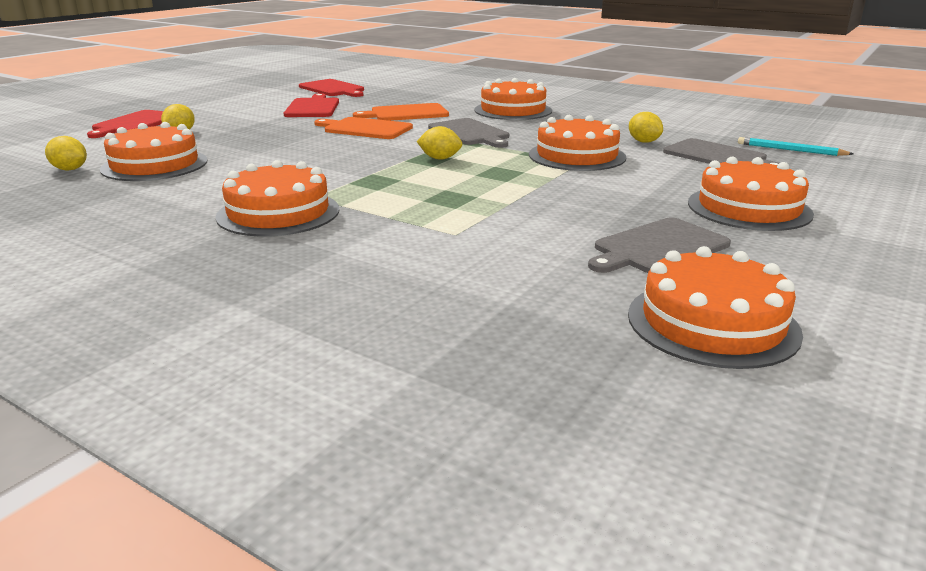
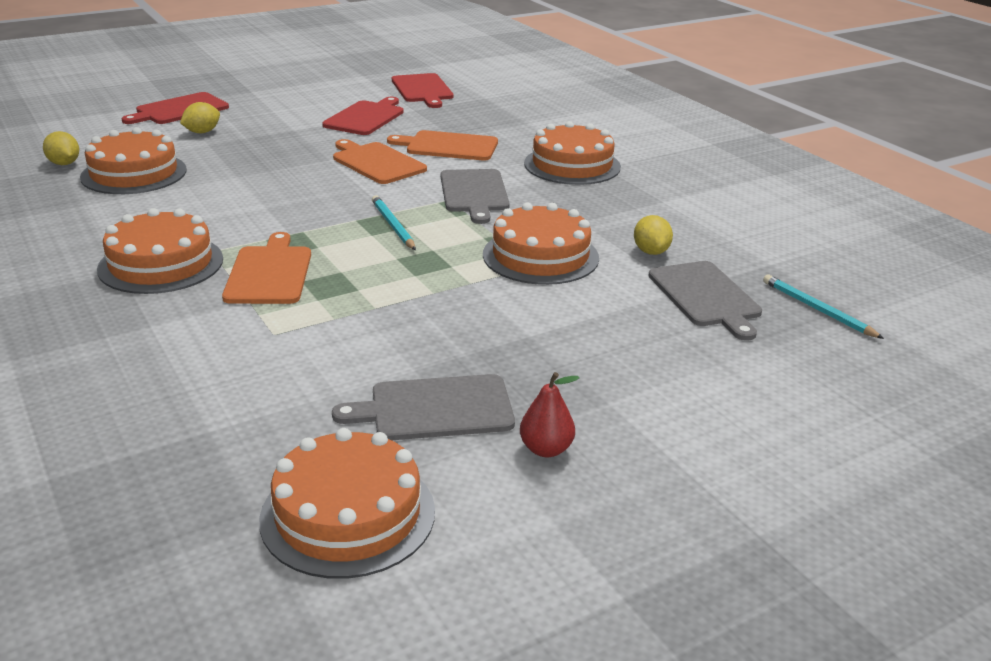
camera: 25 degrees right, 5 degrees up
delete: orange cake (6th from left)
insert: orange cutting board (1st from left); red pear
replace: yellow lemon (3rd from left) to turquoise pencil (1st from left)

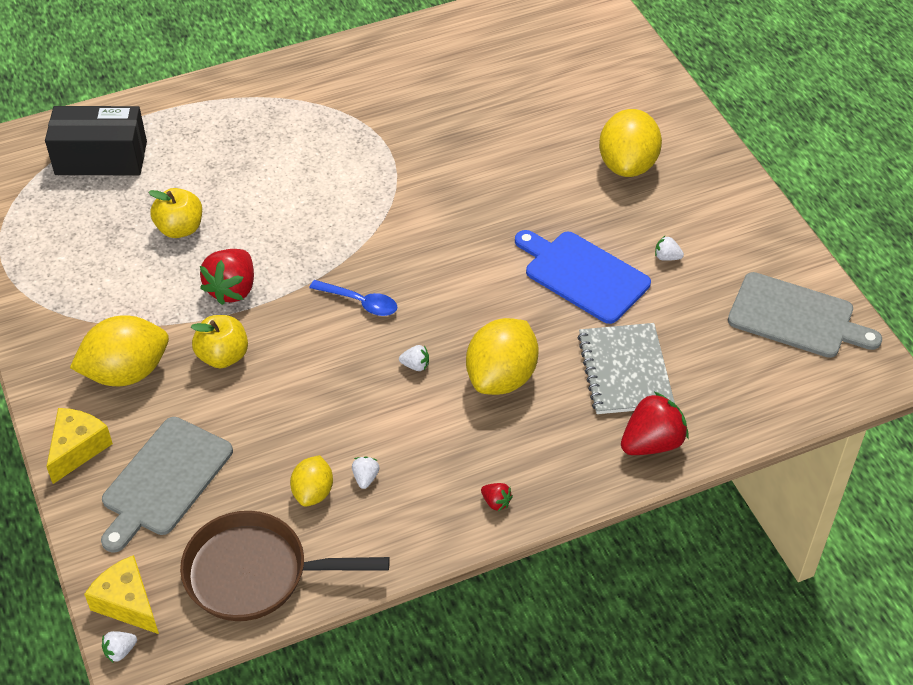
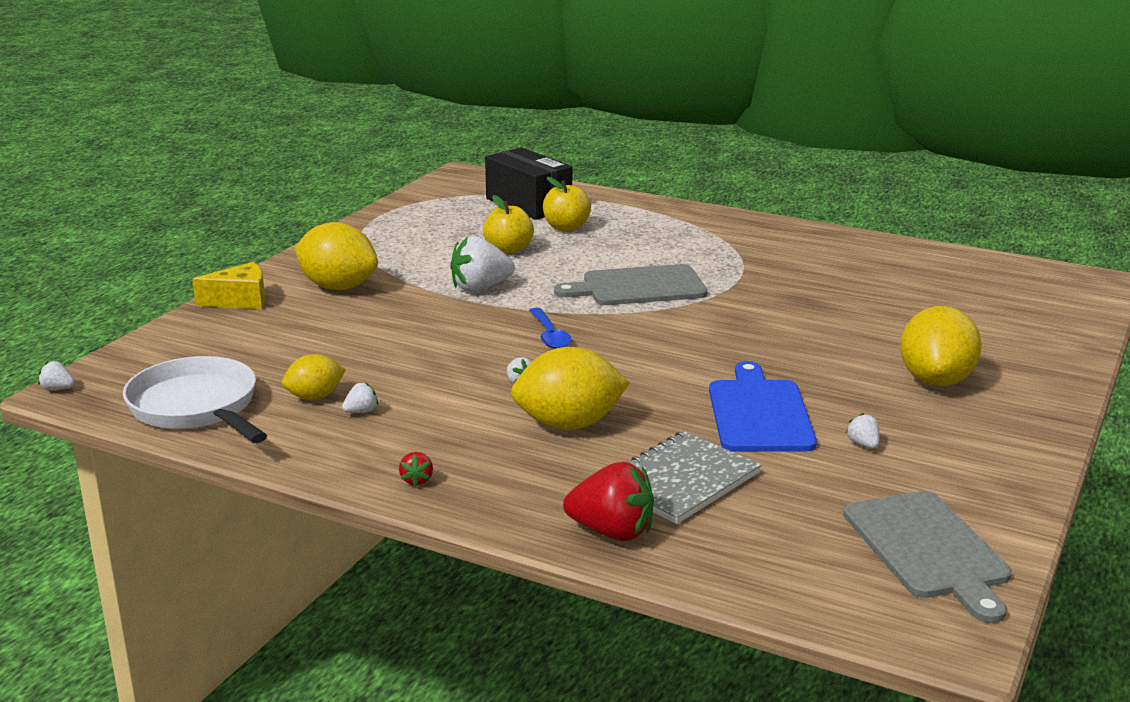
camera: 50 degrees right, 25 degrees down
delete: yellow cheese (2nd from left)
move: grey cutting board (1st from left); yellow apple (2nd from left)
recolor: brown pan to white pan; red strawberry (1st from left) to white strawberry (3rd from left)
rotate: yellow lemon (4th from left) 45 degrees counterclockwise

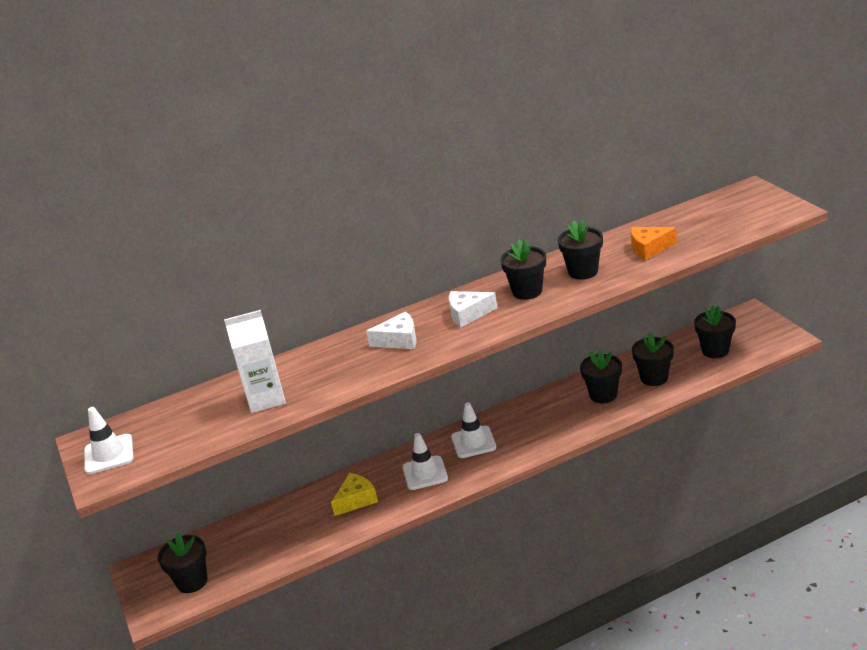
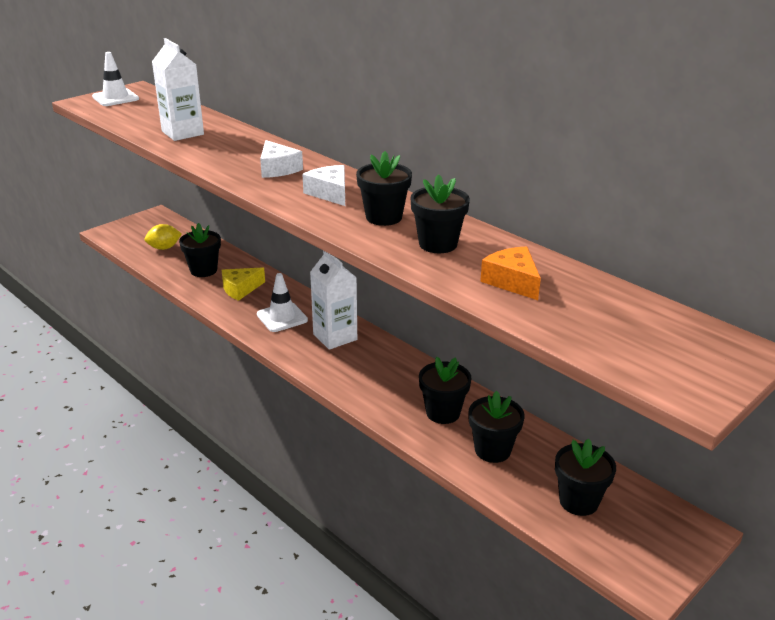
camera: 65 degrees right, 0 degrees up
insert: yellow lemon
move: black flower pot (1st from left)
replace: white traffic cone (3rd from left) to white carton (2nd from left)
rotate: yellow cheese 120 degrees clockwise

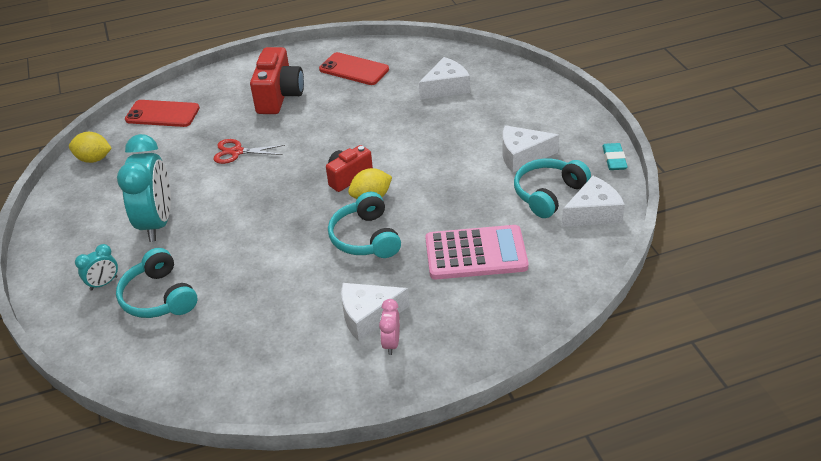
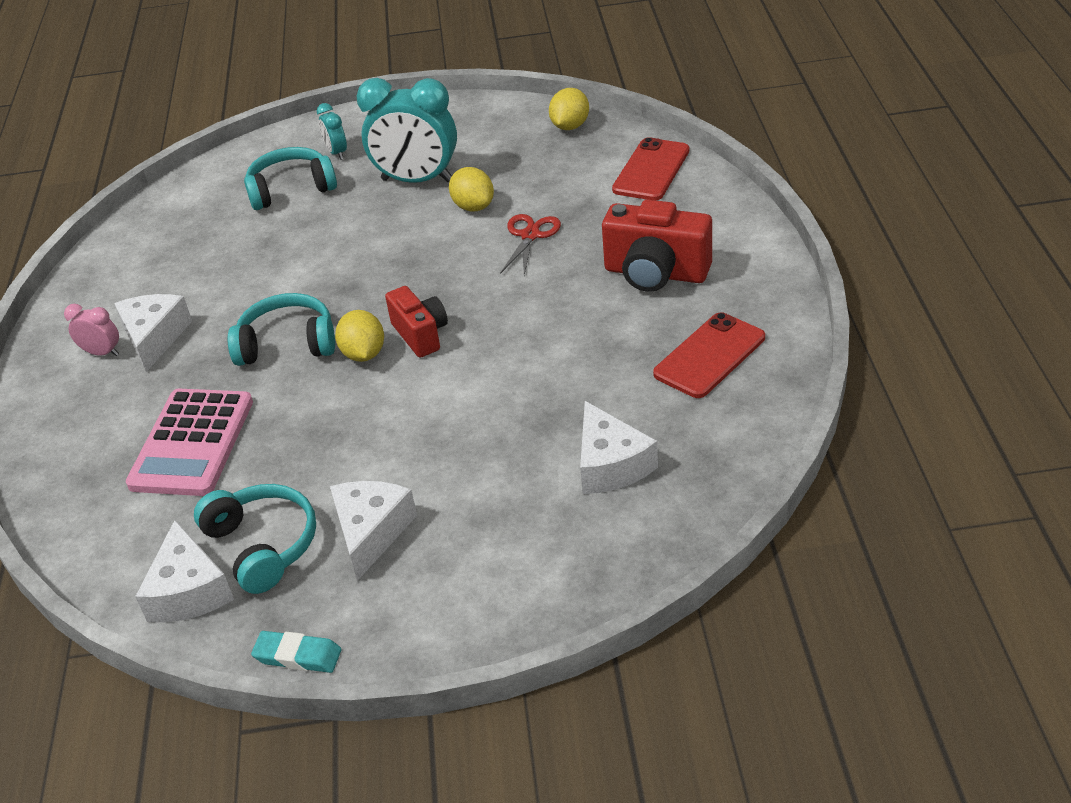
camera: 105 degrees right, 0 degrees up
insert: yellow lemon (2nd from left)

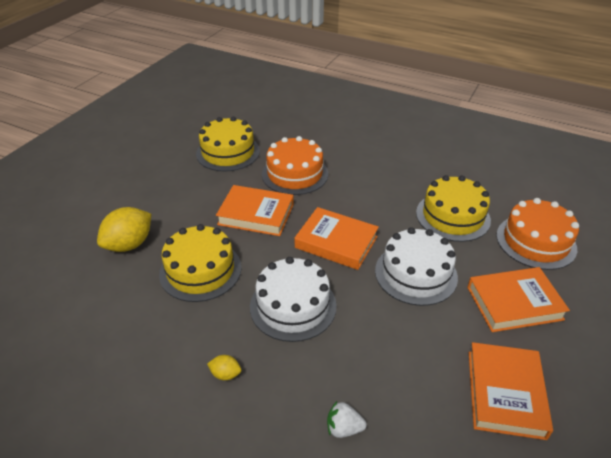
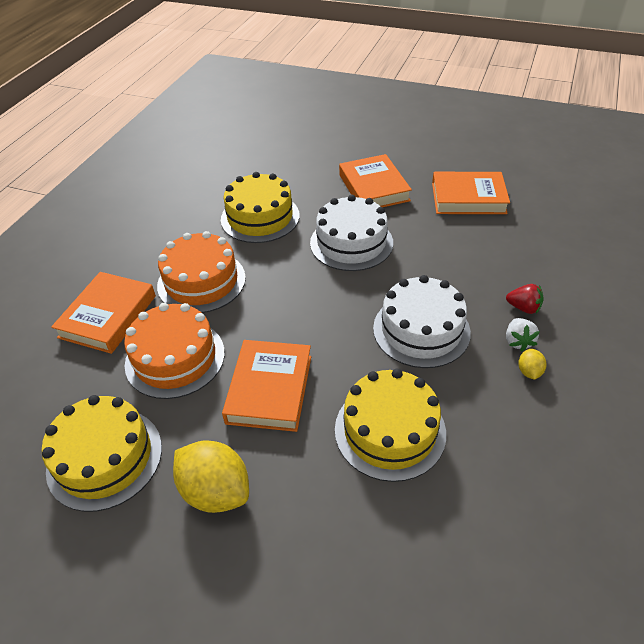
camera: 95 degrees left, 5 degrees up
insert: red strawberry
move: yellow lemon (1st from left); orange book (2nd from left in the first image) to orange book (1st from left); white strawberry; orange cake (2nd from left)

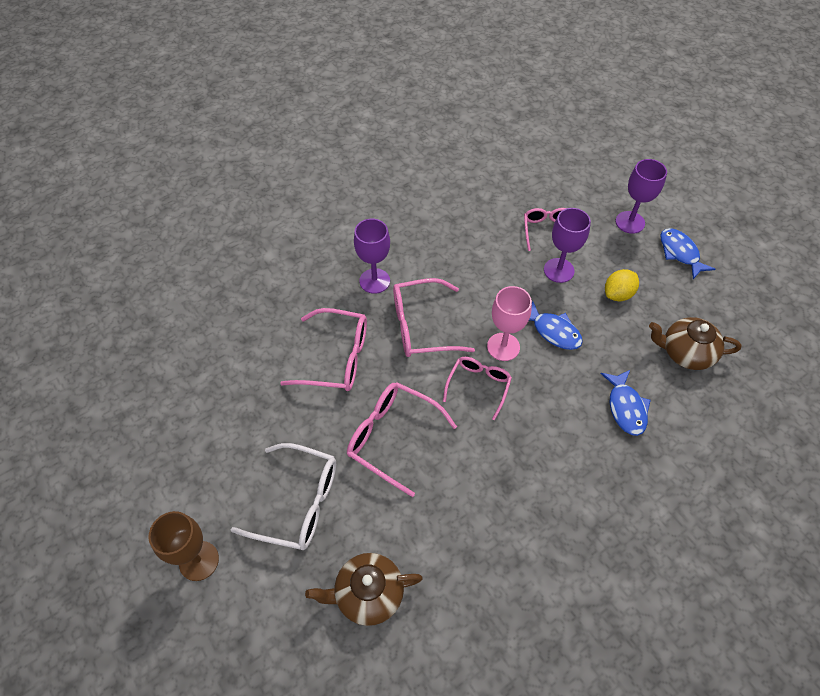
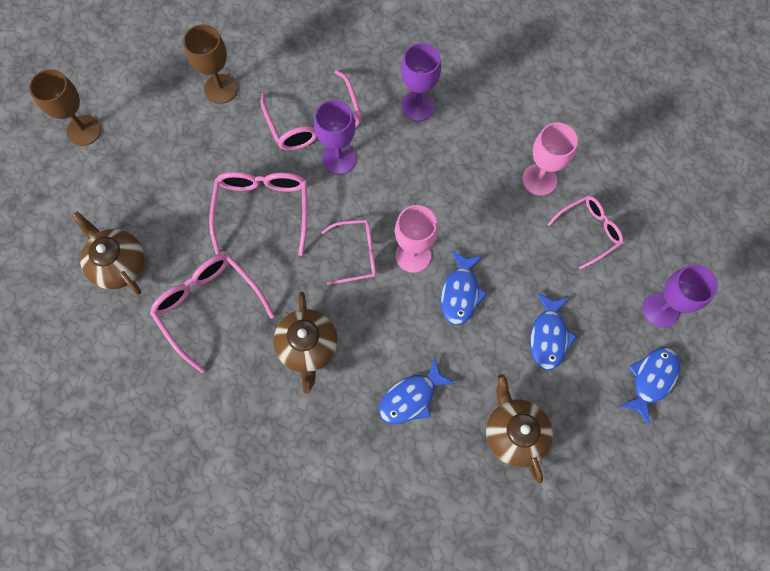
camera: 60 degrees right, 15 degrees up
delete: white glasses
insert: brown goblet (2nd from left); brown teapot (2nd from left); pink goblet (2nd from left)
move: pink glasses (3rd from left in the first image) to pink glasses (1st from left); purple goblet (2nd from left in the first image) to purple goblet (1st from left)
replace: yellow lemon to blue fish (3rd from left)

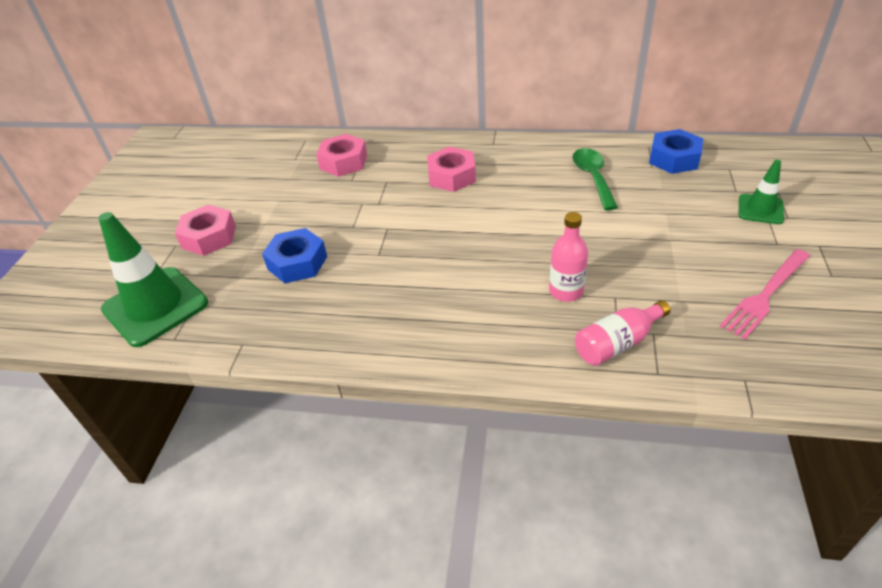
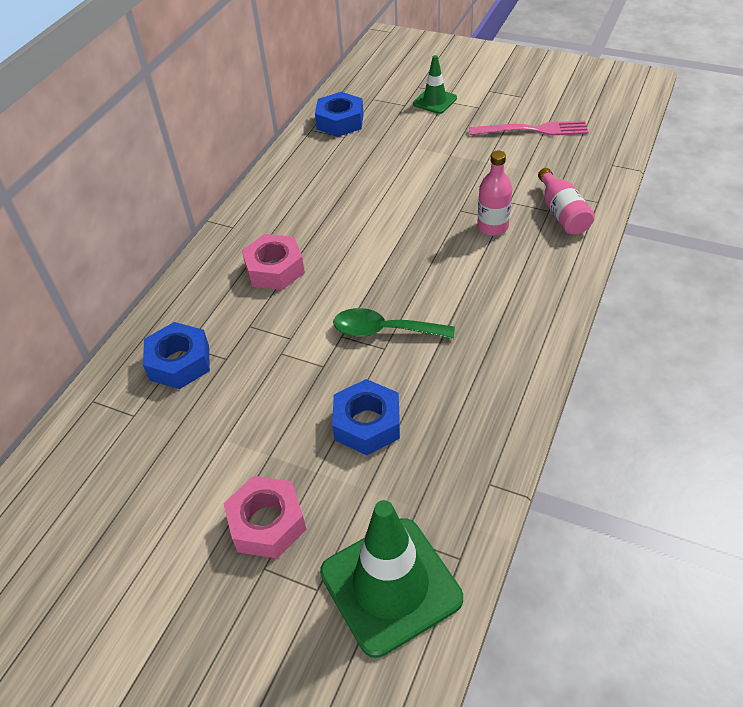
camera: 75 degrees left, 5 degrees up
move: green spoon
recolor: pink nut (2nd from left) to blue nut (1st from left)
rotate: pink fork 60 degrees counterclockwise

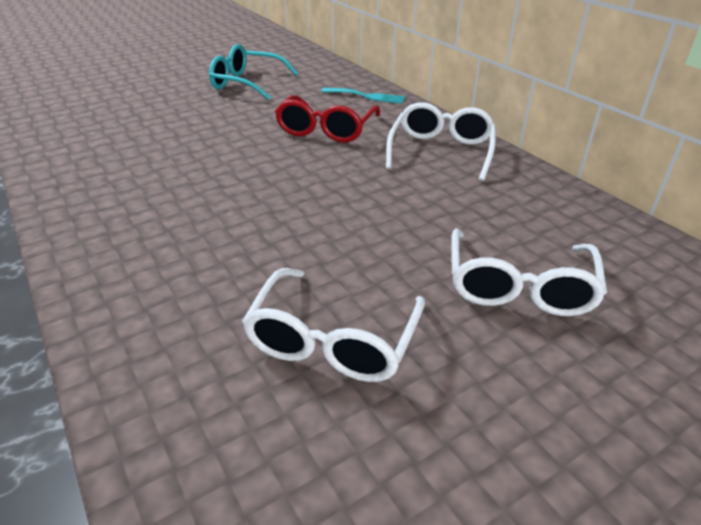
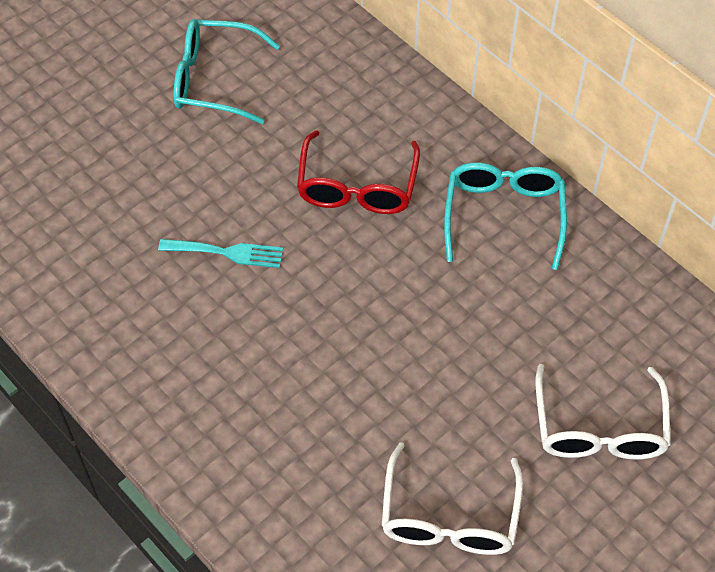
camera: 10 degrees left, 20 degrees up
move: turquoise fork
recolor: white glasses (2nd from left) to turquoise glasses (2nd from left)

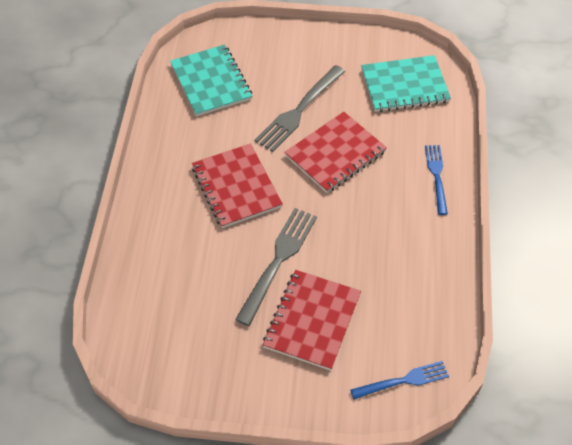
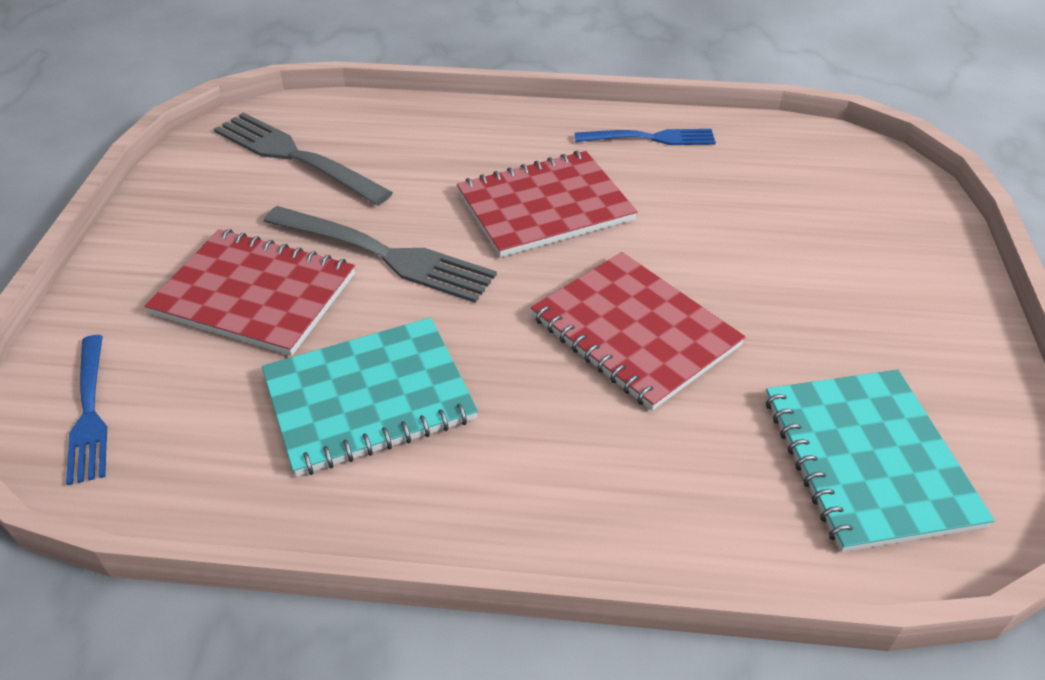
camera: 90 degrees right, 10 degrees down
move: turquoise notebook (1st from left); grey fork (2nd from left in the first image) to grey fork (1st from left); blue fork (2nd from left)

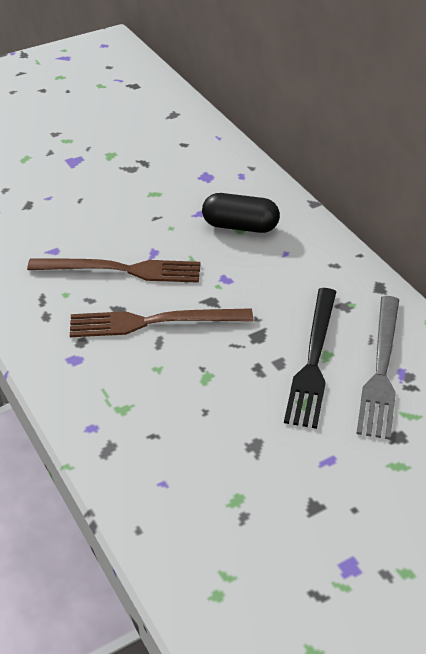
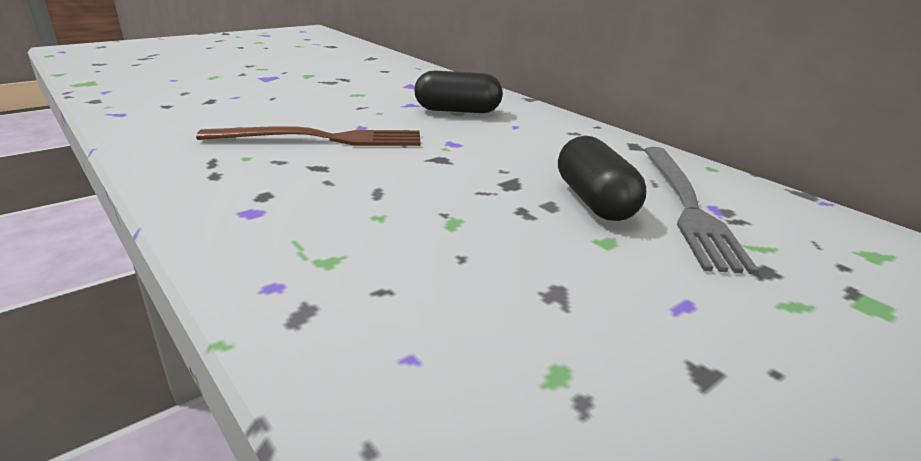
camera: 10 degrees left, 15 degrees down
delete: brown fork (2nd from left)
replace: black fork to black capsule (2nd from left)

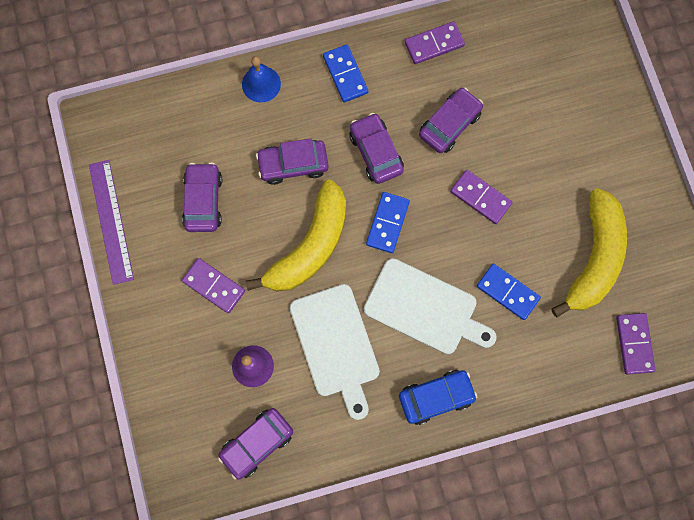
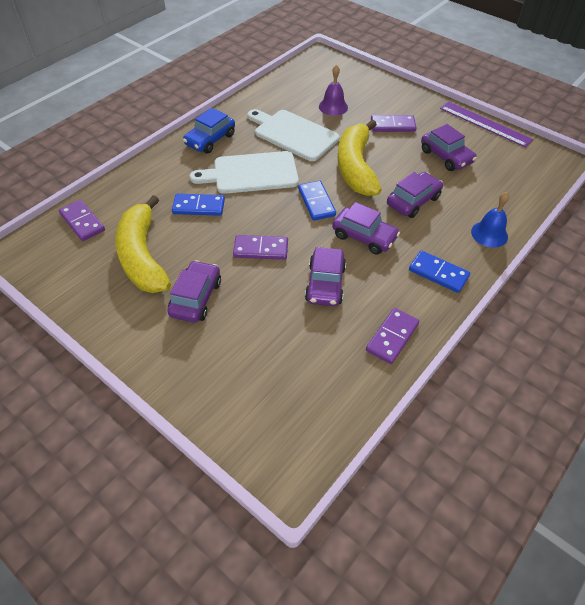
camera: 145 degrees right, 25 degrees down
move: purple car (2nd from left in the first image) to purple car (1st from left)

